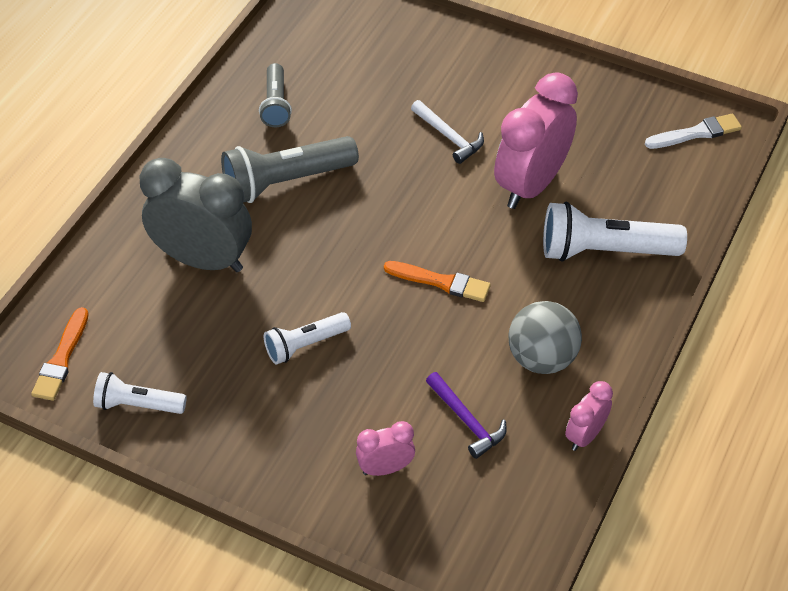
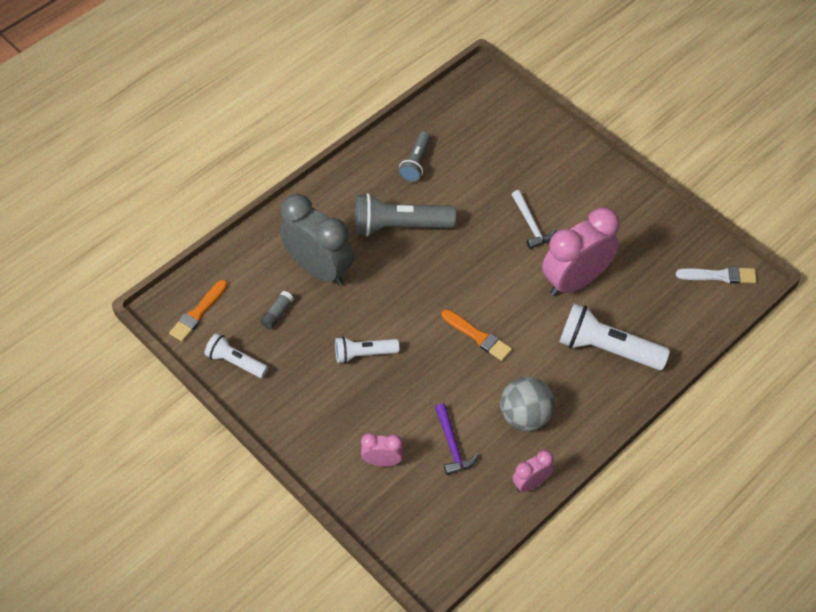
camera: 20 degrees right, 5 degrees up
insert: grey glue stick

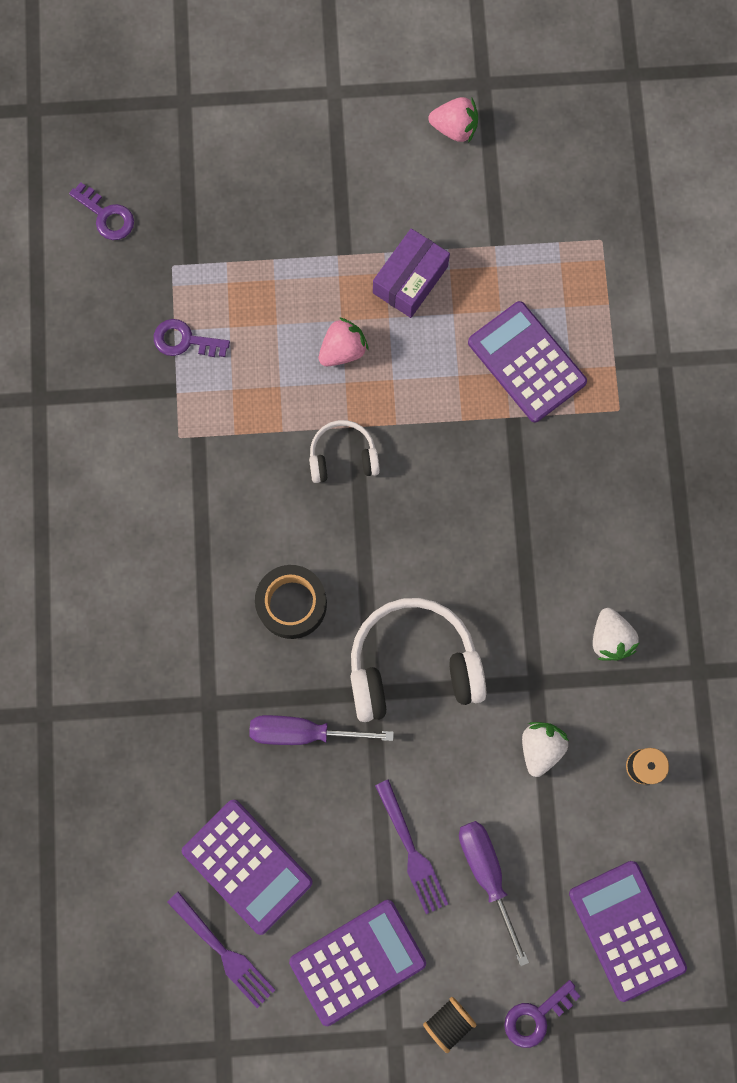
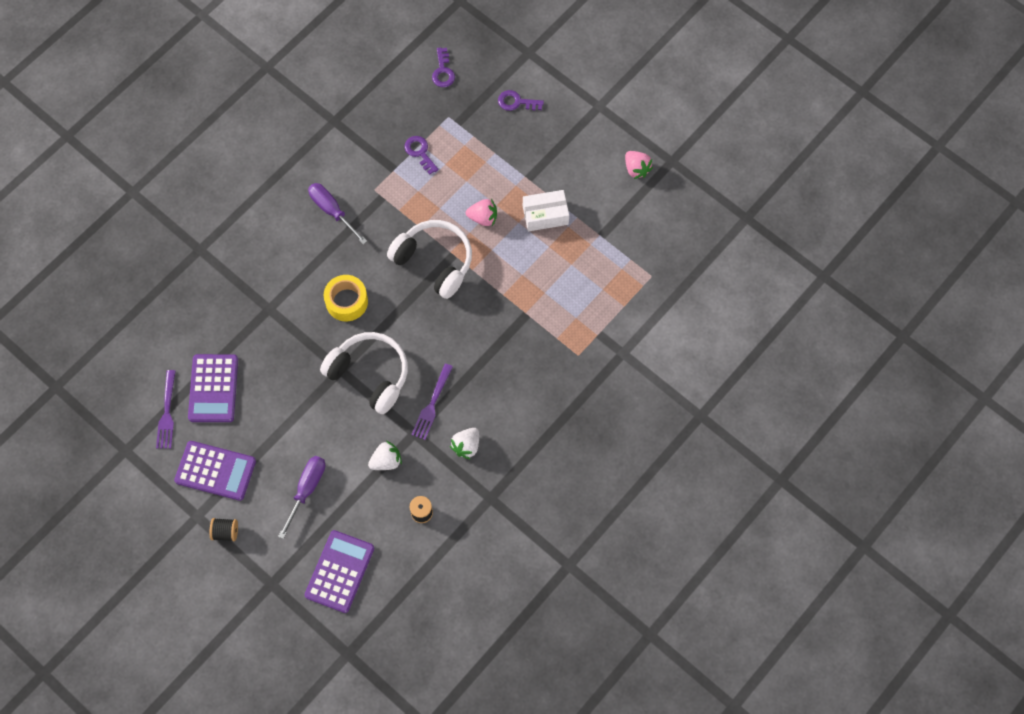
camera: 45 degrees right, 10 degrees down
delete: purple calculator (3rd from left)
move: purple screwdriver (1st from left in the first image) to purple screwdriver (2nd from left); purple fork (2nd from left); purple key (3rd from left)
recolor: black tape to yellow tape; purple box to white box
resize: white headphones (1st from left in the first image) x1.84

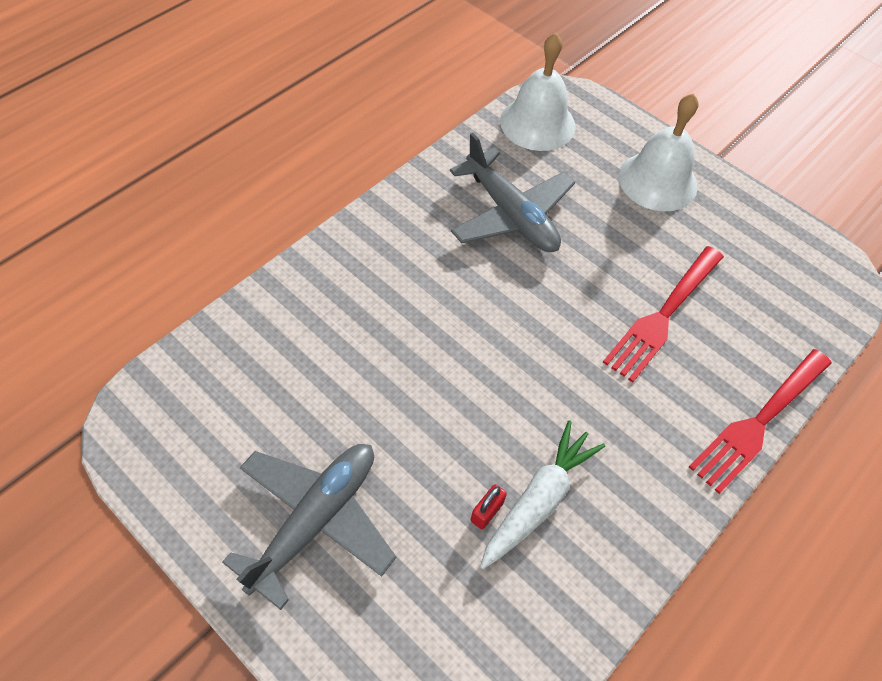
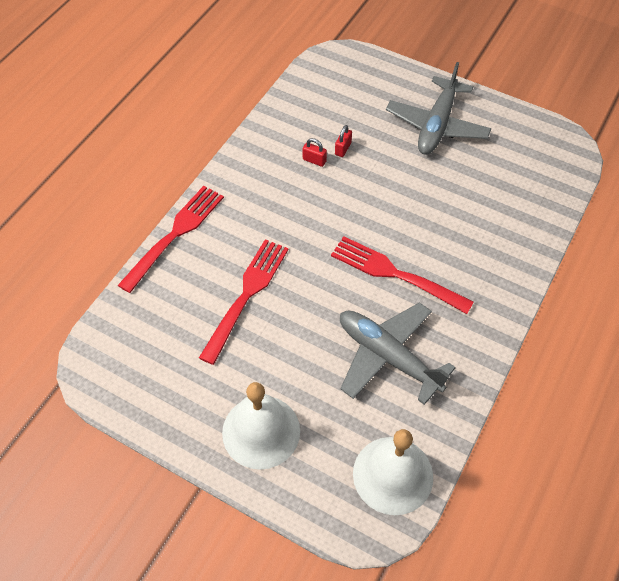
camera: 170 degrees right, 0 degrees up
insert: red fork (3rd from left)
replace: white carrot to red padlock (1st from left)

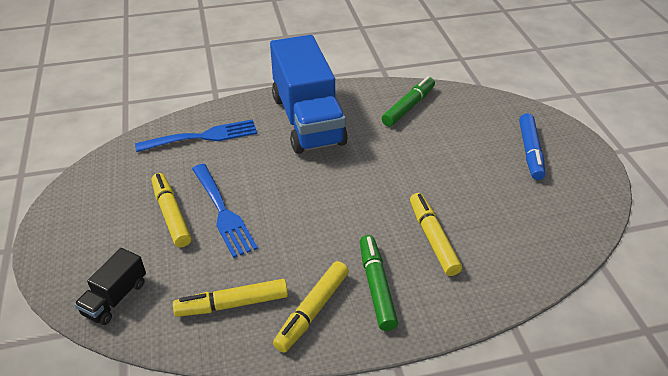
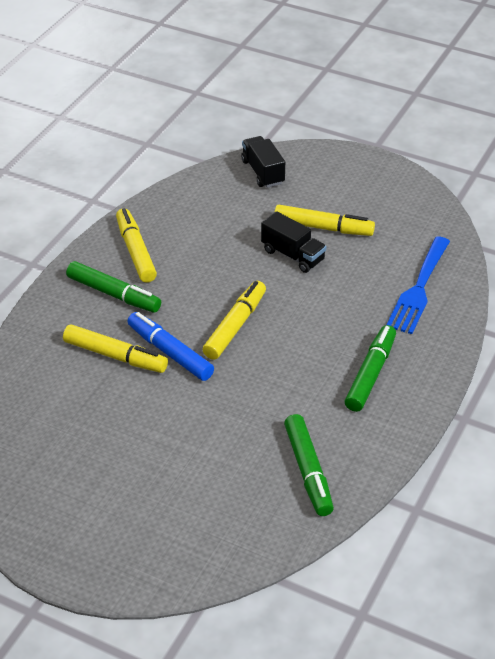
camera: 130 degrees right, 0 degrees up
move: yellow marker (2nd from left in the first image) to yellow marker (3rd from left); blue marker
replace: blue fork (2nd from left) to black truck (2nd from left); blue truck to green marker (3rd from left)

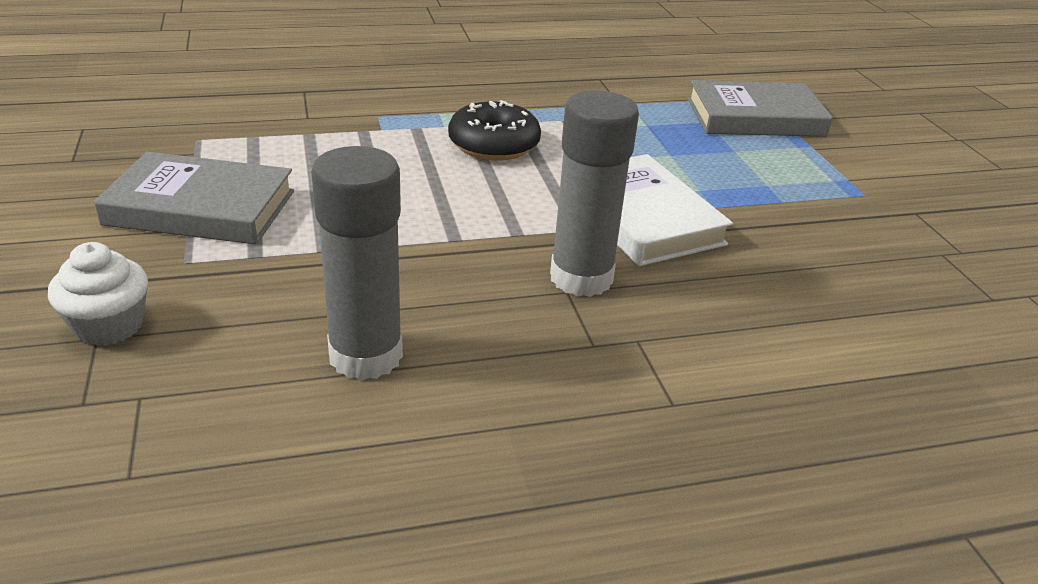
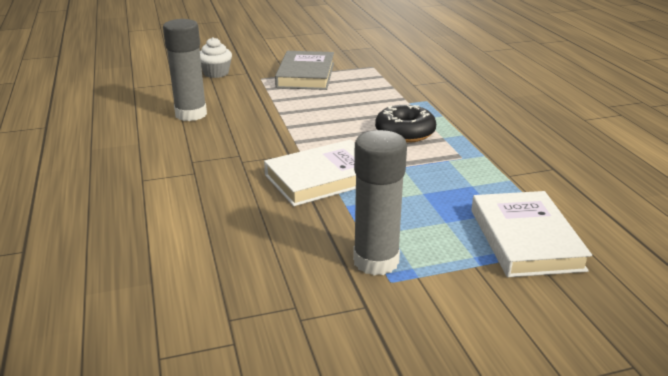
camera: 90 degrees right, 5 degrees down
move: grey glue stick (2nd from left)
recolor: grey book (2nd from left) to white book (2nd from left)

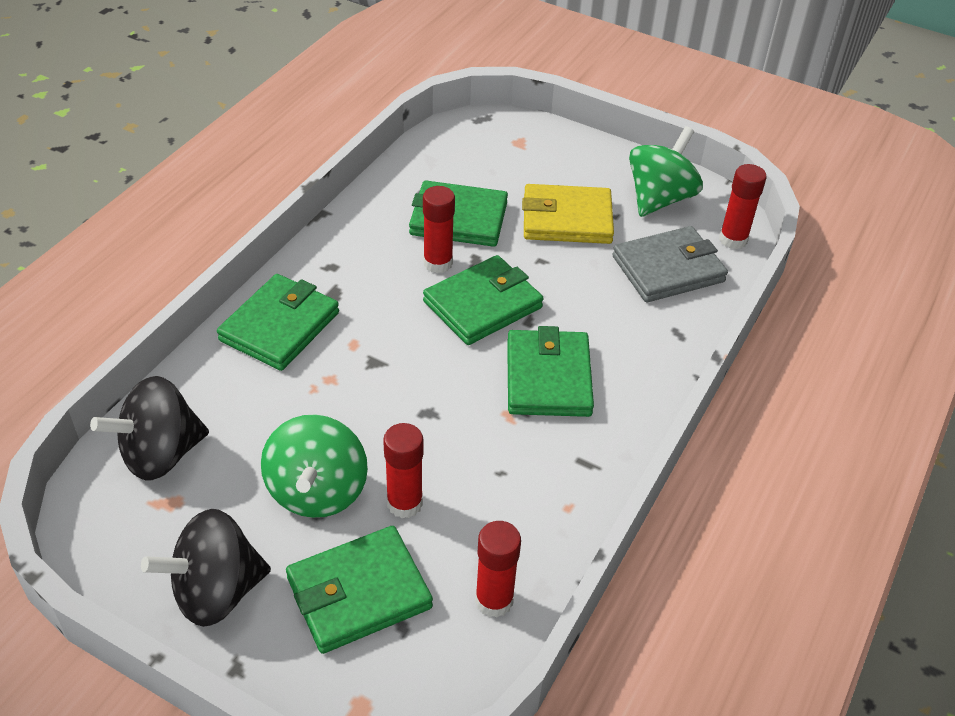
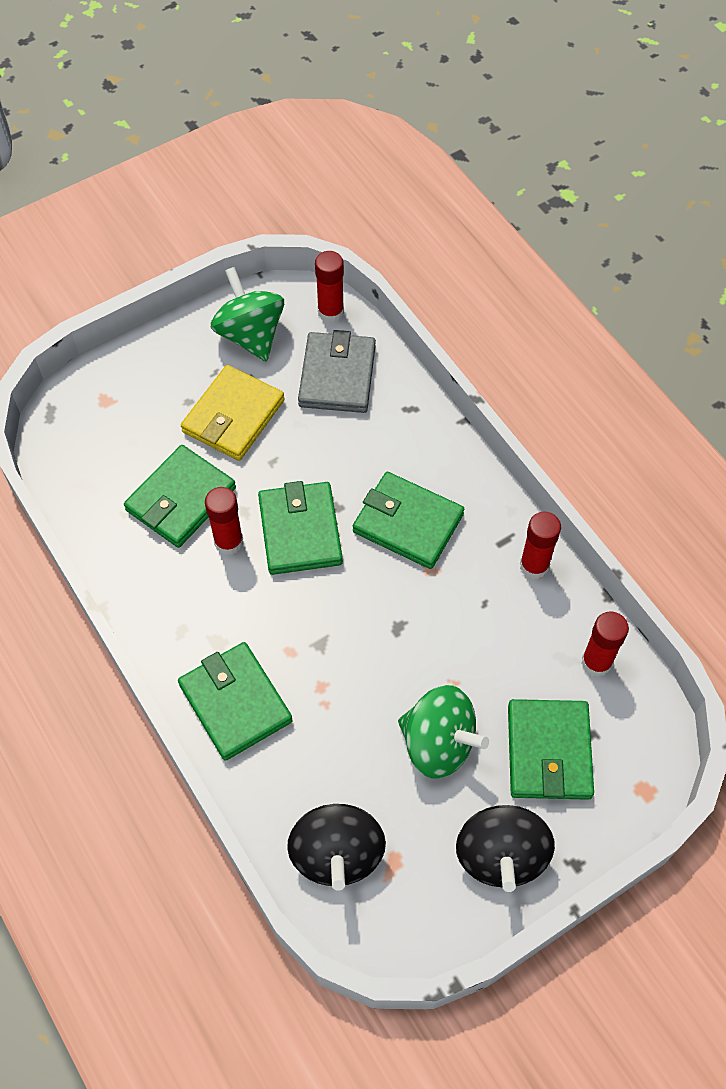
camera: 60 degrees left, 15 degrees up
move: red glue stick (1st from left in the first image) to red glue stick (3rd from left)

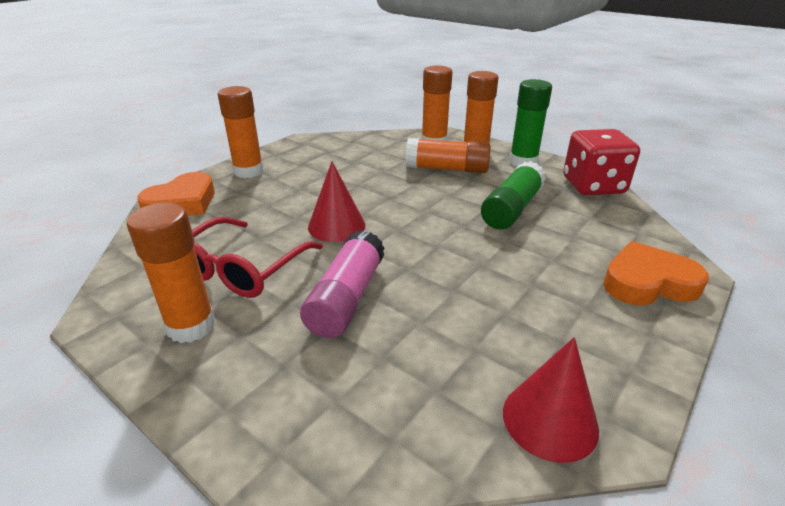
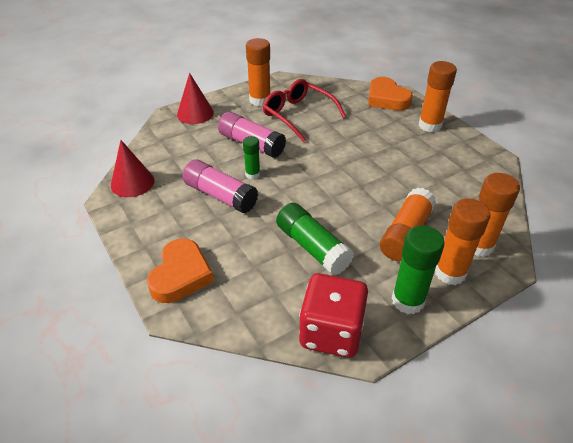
camera: 110 degrees right, 10 degrees up
insert: pink glue stick (1st from left); green glue stick (1st from left)
move: red cone (1st from left in the first image) to red cone (2nd from left)

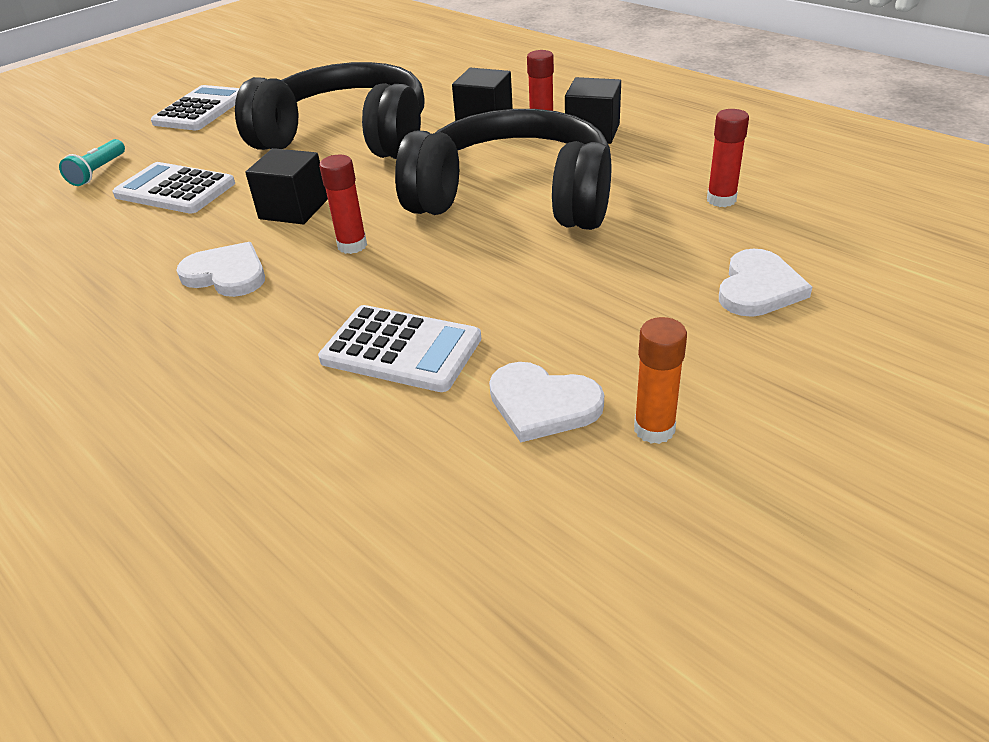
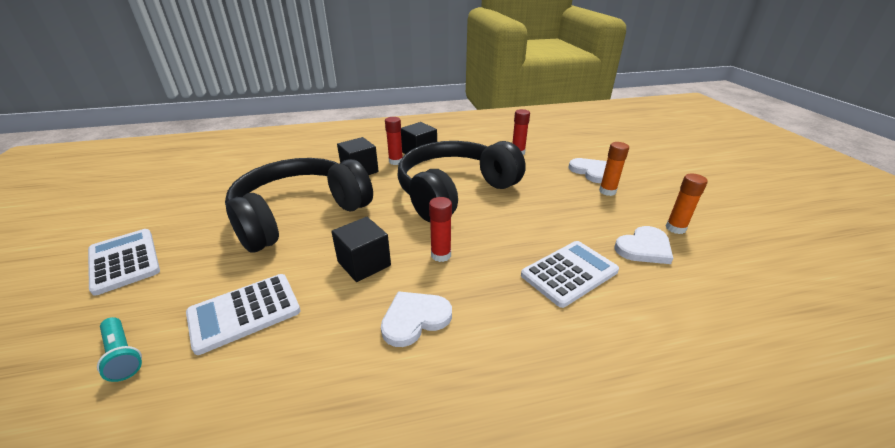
camera: 60 degrees left, 5 degrees down
insert: orange glue stick (1st from left)

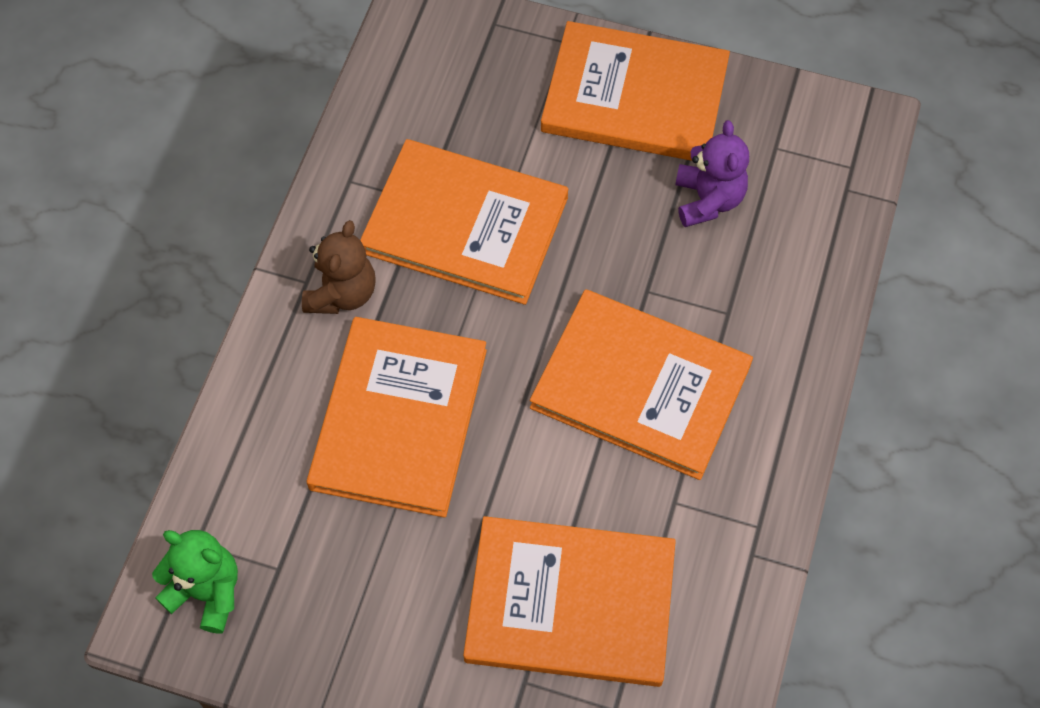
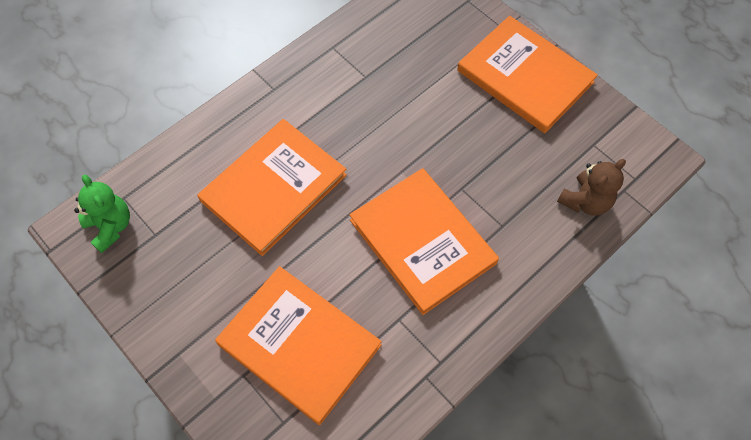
camera: 30 degrees right, 0 degrees up
delete: orange book (2nd from left); purple teddy bear
move: brown teddy bear

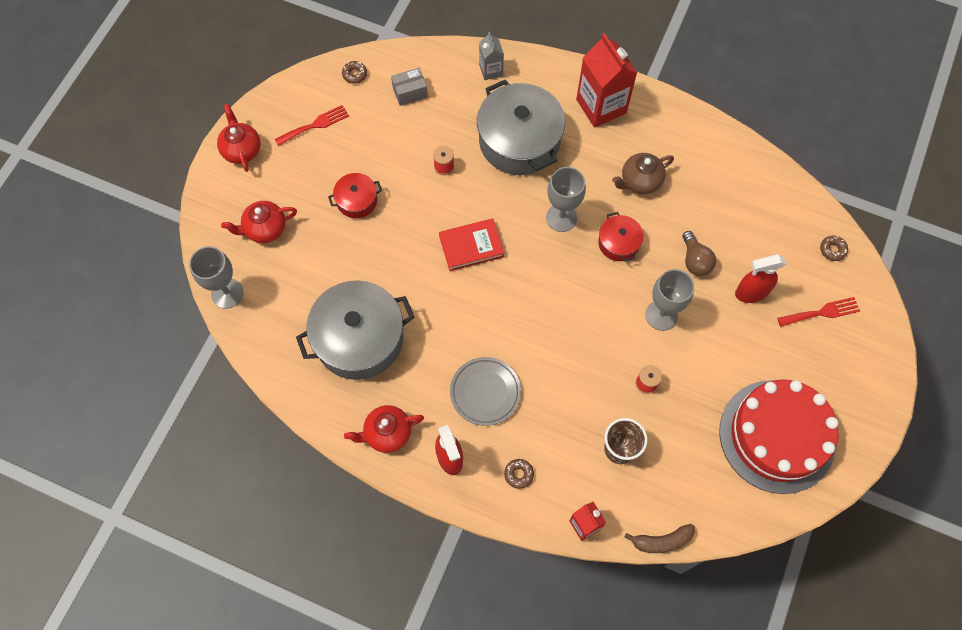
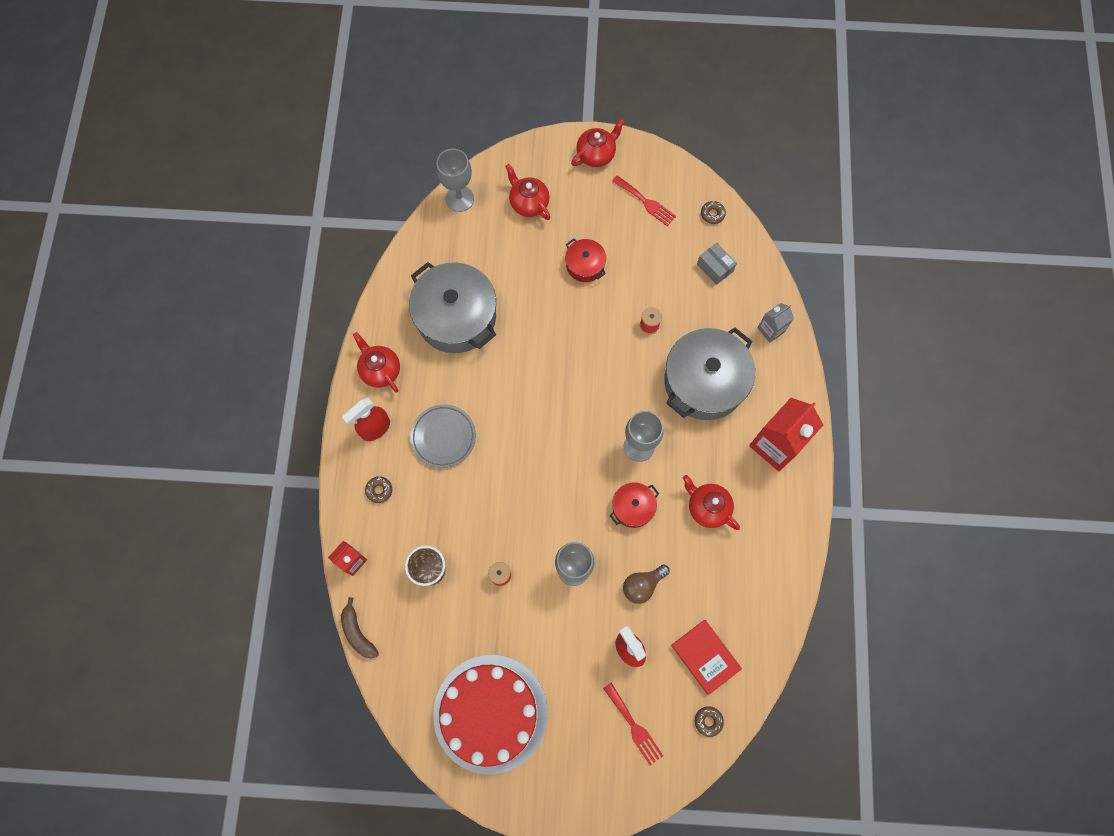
camera: 70 degrees right, 5 degrees up
move: red book
recolor: brown teapot to red teapot (4th from left)

